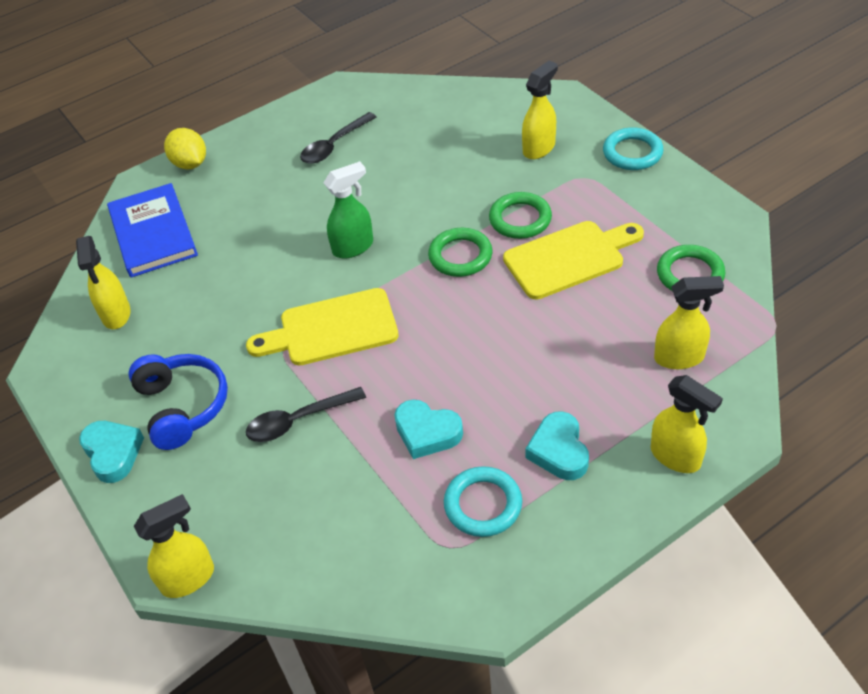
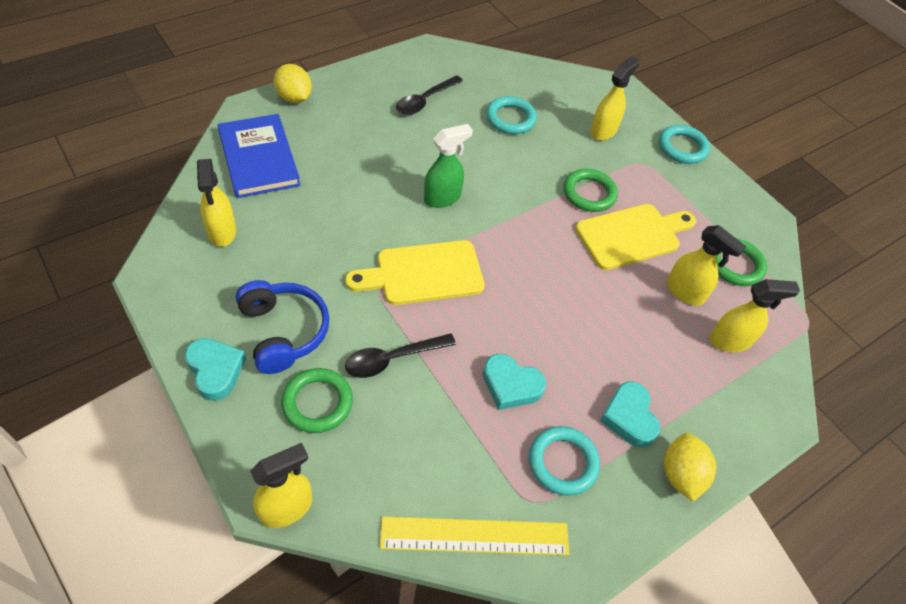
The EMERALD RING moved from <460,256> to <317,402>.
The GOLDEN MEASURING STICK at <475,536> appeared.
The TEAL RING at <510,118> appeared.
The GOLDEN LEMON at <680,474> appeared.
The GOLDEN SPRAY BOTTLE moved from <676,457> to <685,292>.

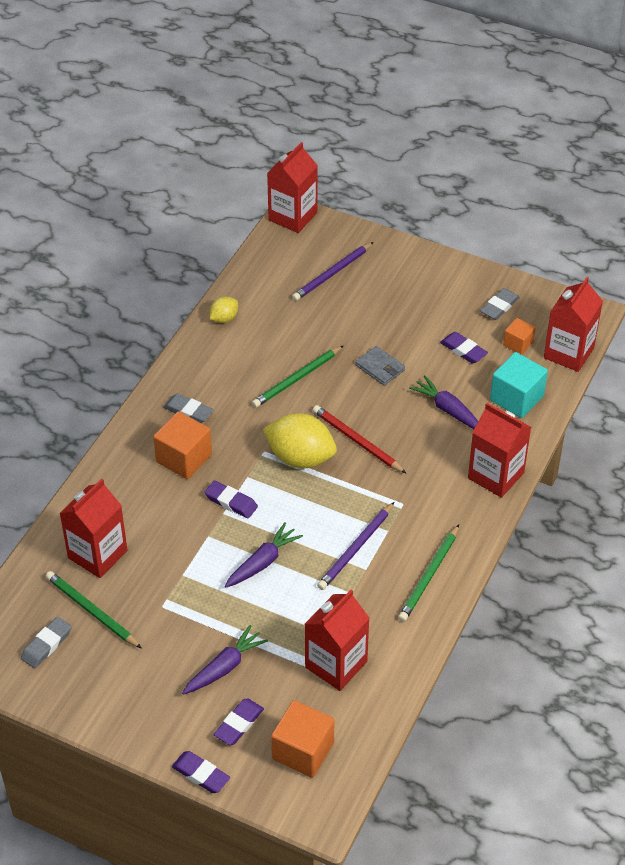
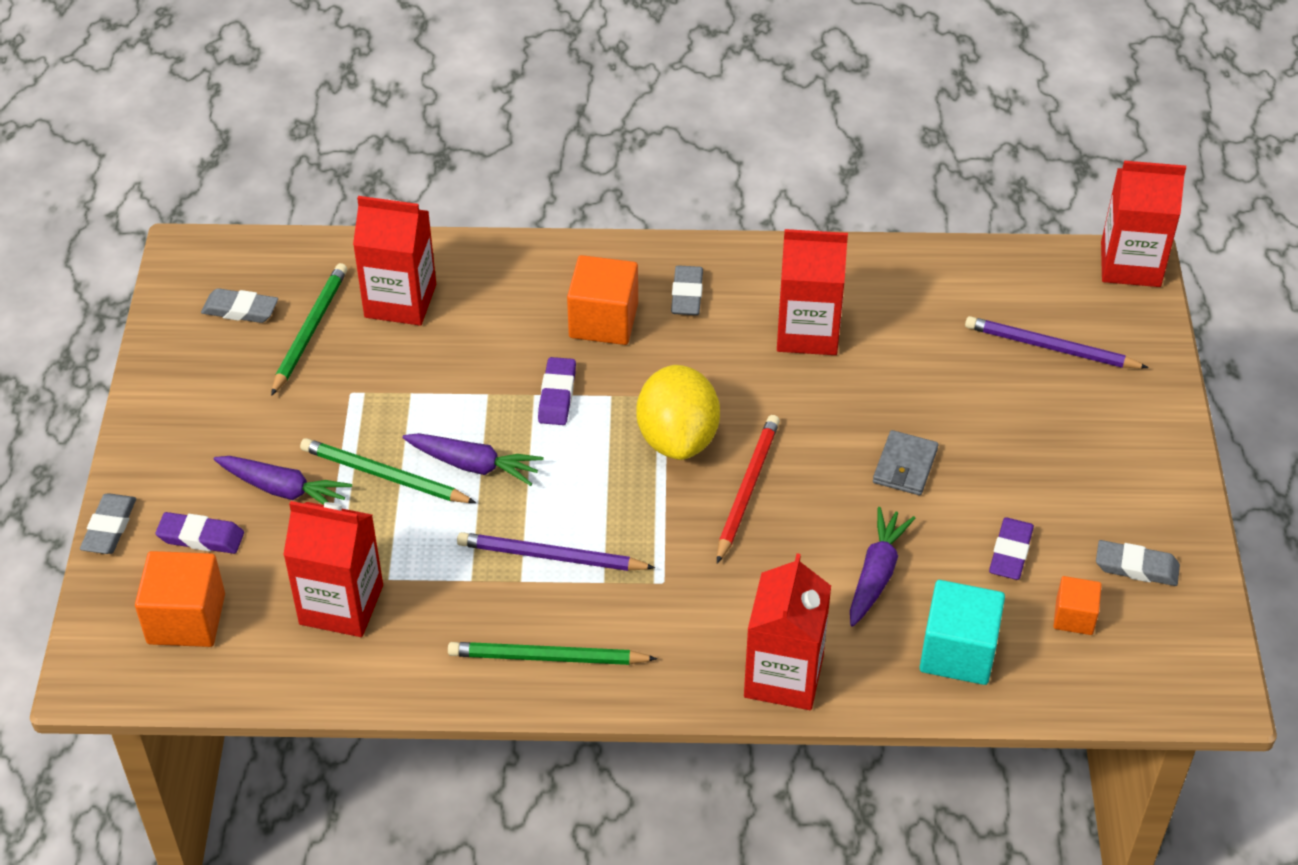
The PURPLE GUM ERASER at <201,774> became the GREY GUM ERASER at <110,528>.
The EMERALD LEAD PENCIL moved from <297,379> to <384,476>.
The RED MILK CARTON moved from <568,353> to <807,332>.
The GOLDEN LEMON at <224,318> disappeared.

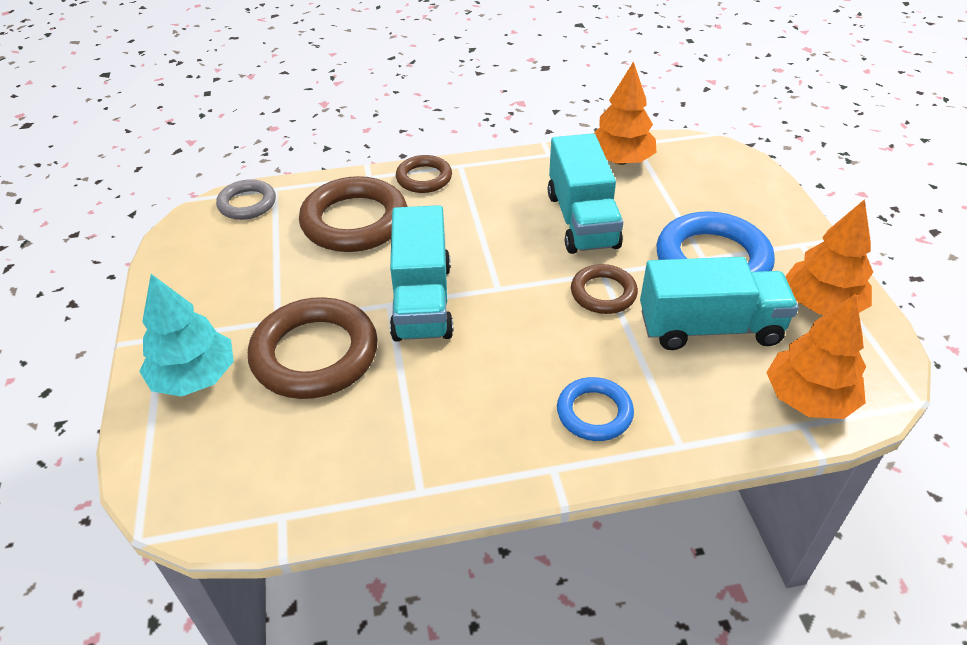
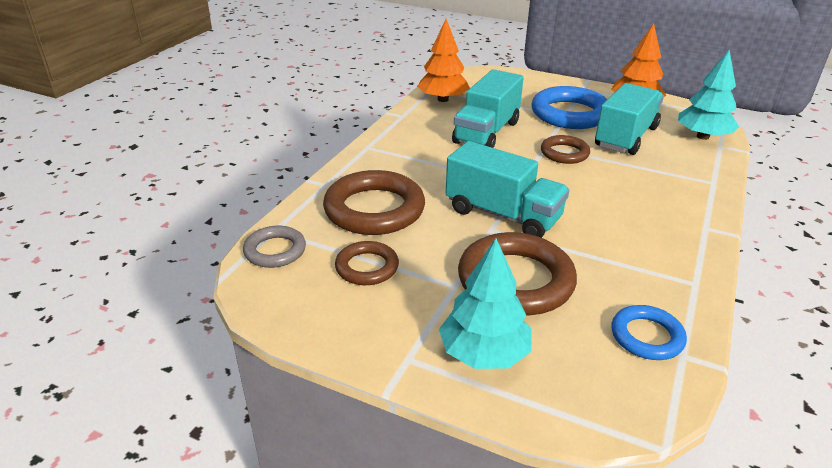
The RUSSET RING moved from <424,178> to <367,267>.
The TEAL LORRY at <582,220> turned 90 degrees clockwise.
The BLUE RING moved from <594,413> to <647,336>.
The ORANGE-COLOURED TREE at <808,398> became the TEAL TREE at <702,136>.

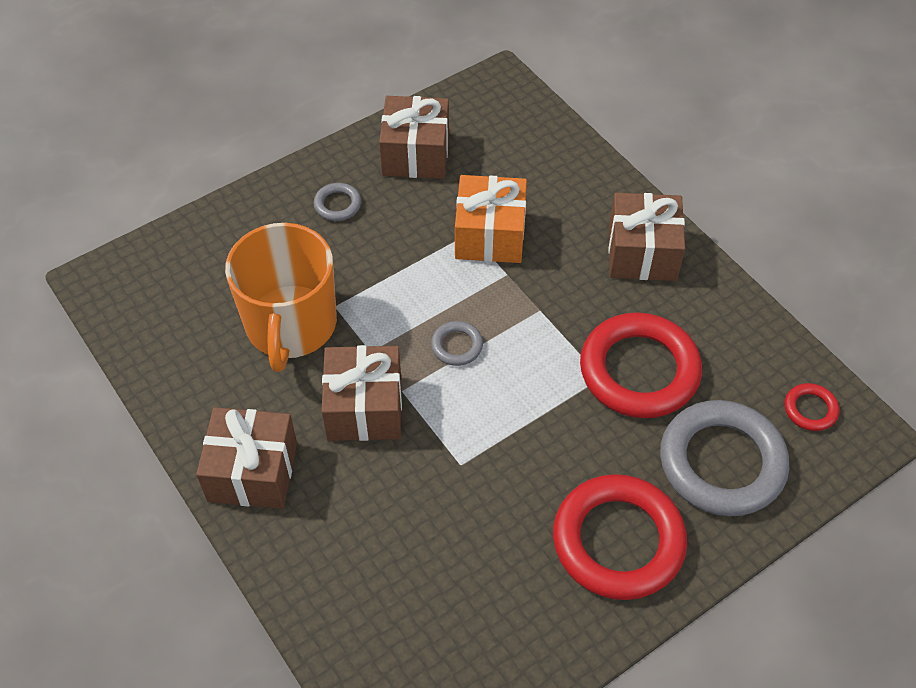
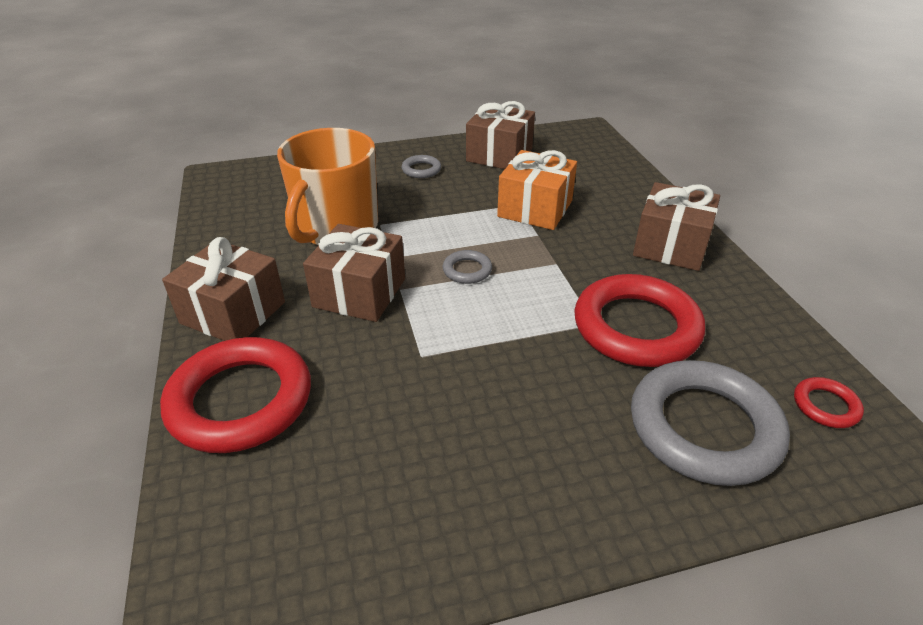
The RED RING moved from <618,541> to <240,400>.

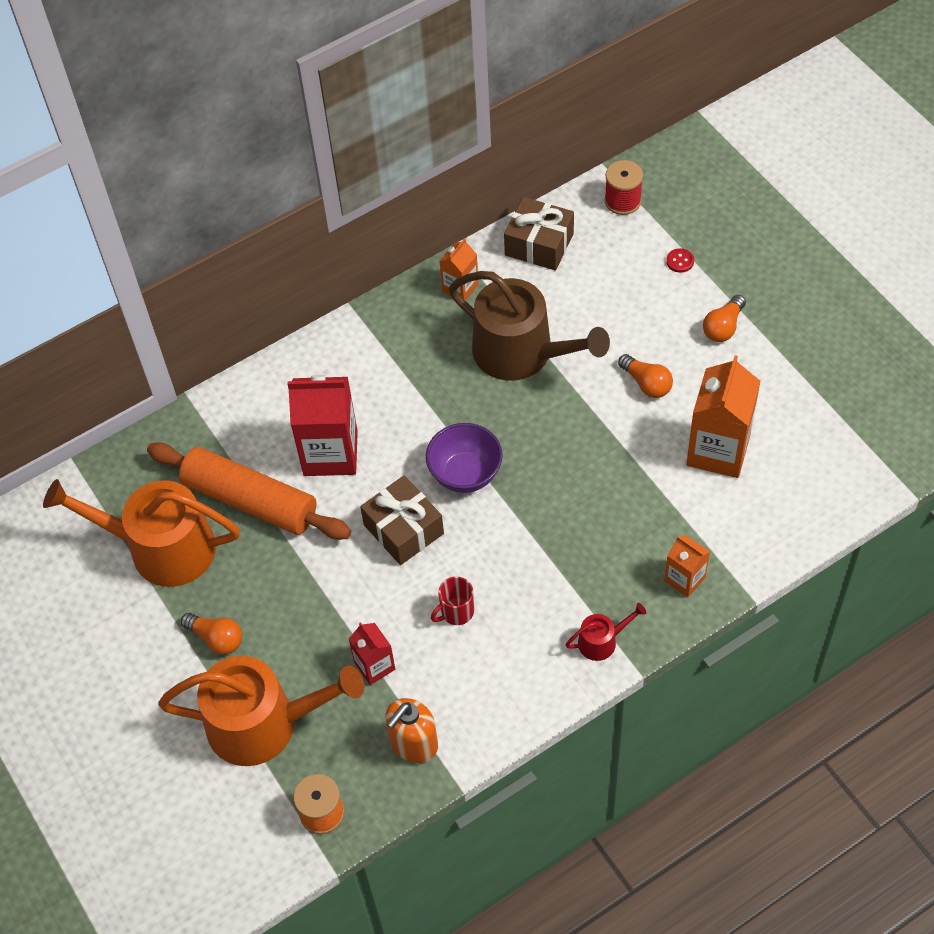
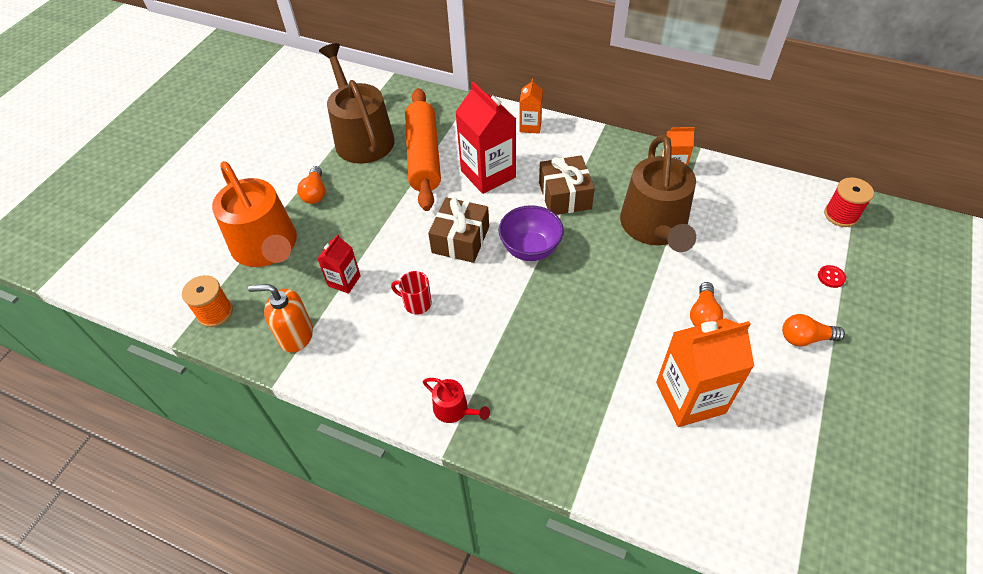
The ORANGE-COLOURED WATERING POT at <161,547> became the RUSSET WATERING POT at <362,137>.
The ORANGE-COLOURED MILK CARTON moved from <685,579> to <530,126>.
The RUSSET PRESENT moved from <539,244> to <564,196>.

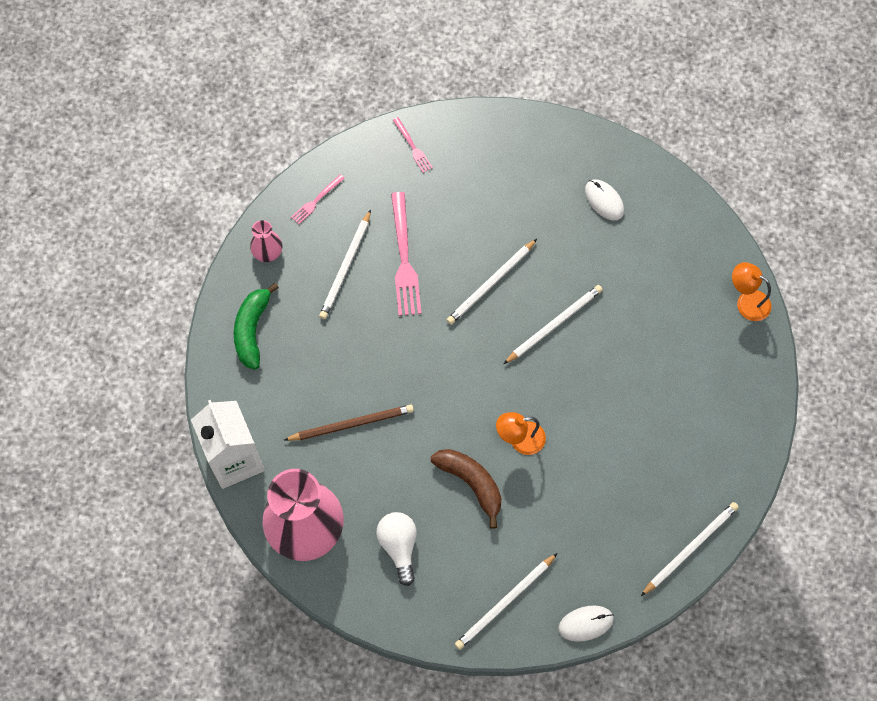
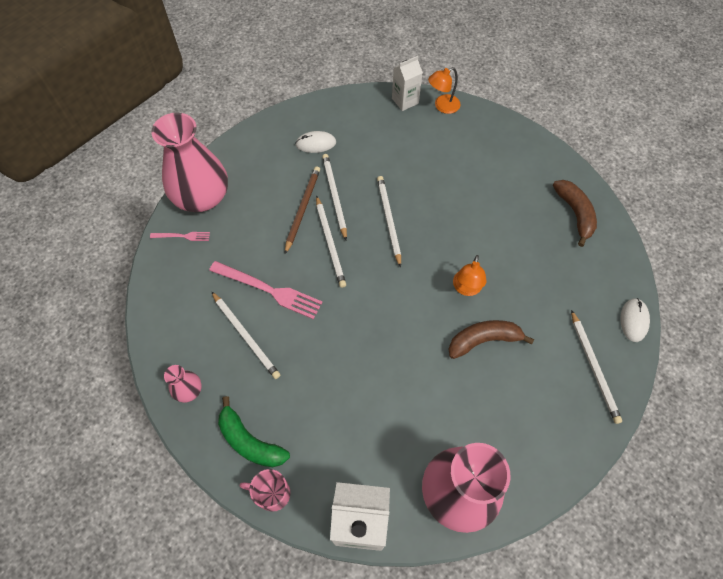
The PINK FLOWER VASE at <202,197> appeared.
The PINK TEA MUG at <272,493> appeared.
The RUSSET LEAD PENCIL moved from <352,424> to <302,209>.
The SNOW-WHITE LEAD PENCIL moved from <690,548> to <334,196>.
The SNOW-WHITE MILK CARTON at <405,101> appeared.
The RUSSET BANANA FRUIT at <575,213> appeared.
The PINK DINNER FORK at <316,200> disappeared.
The SNOW-WHITE LIGHTBULB at <399,546> disappeared.

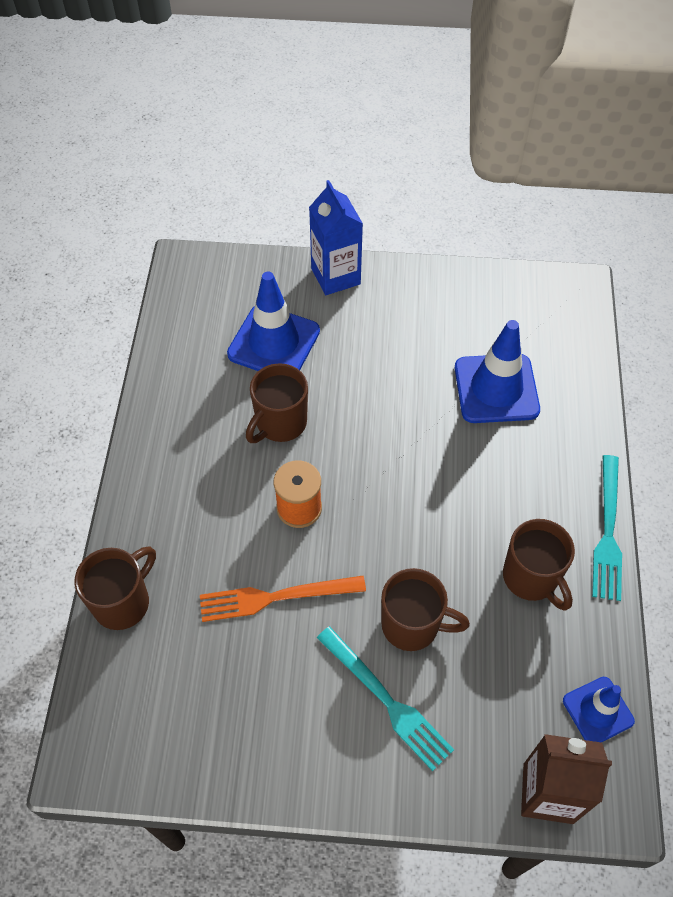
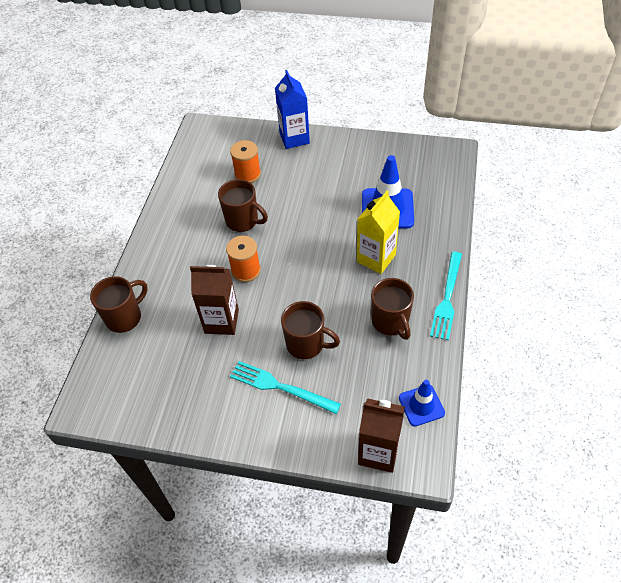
The ORANGE-COLOURED DINNER FORK at <276,597> was replaced by the RUSSET MILK CARTON at <221,321>.
The RUSSET TEA MUG at <280,423> turned 105 degrees counterclockwise.
The BLUE TRAFFIC CONE at <274,342> was replaced by the ORANGE-COLOURED BOBBIN at <247,174>.
The TEAL DINNER FORK at <386,700> turned 150 degrees clockwise.
The GOLDEN MILK CARTON at <376,258> appeared.

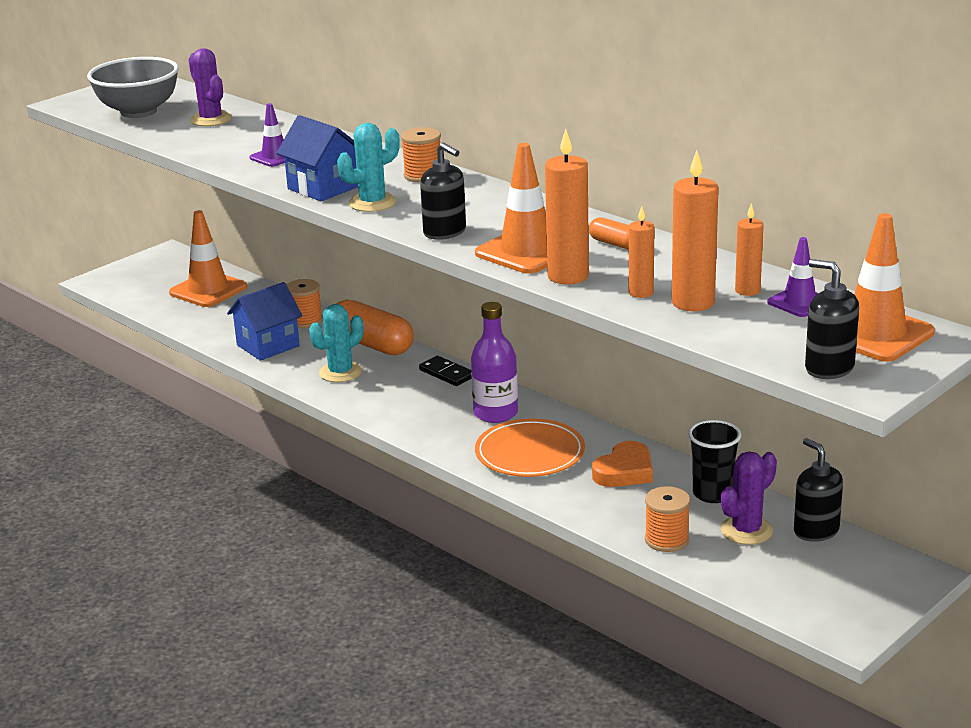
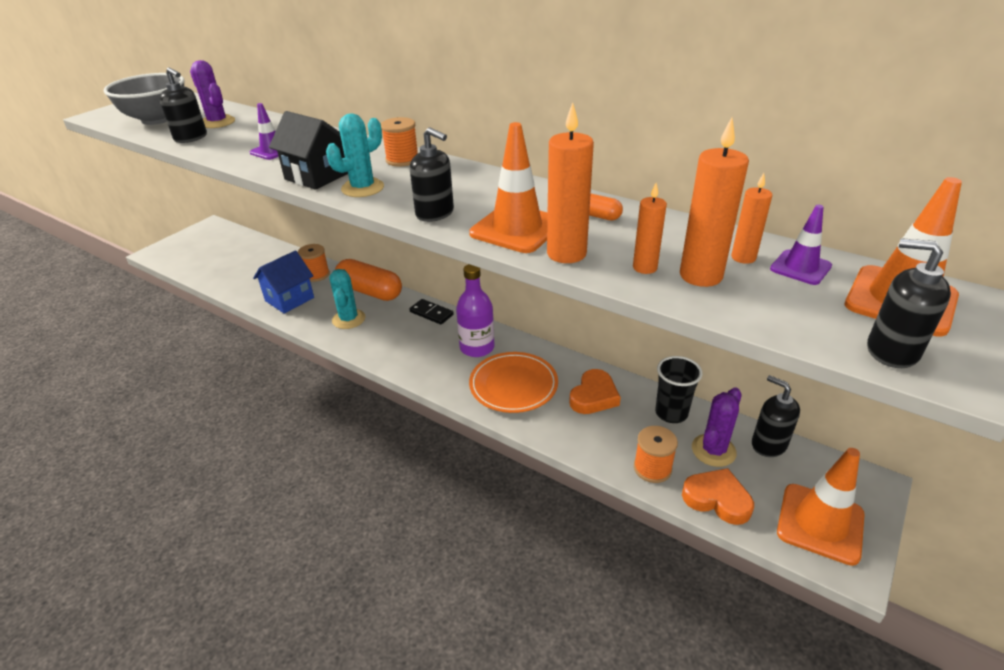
The JET-BLACK PUMP BOTTLE at <191,138> appeared.
The BLUE HOUSE at <323,188> became the JET-BLACK HOUSE at <316,176>.
The TEAL PRICKLY PLANT at <340,372> turned 45 degrees counterclockwise.
The ORANGE-COLOURED LOVE HEART at <717,499> appeared.
The ORANGE-COLOURED TRAFFIC CONE moved from <208,290> to <820,523>.

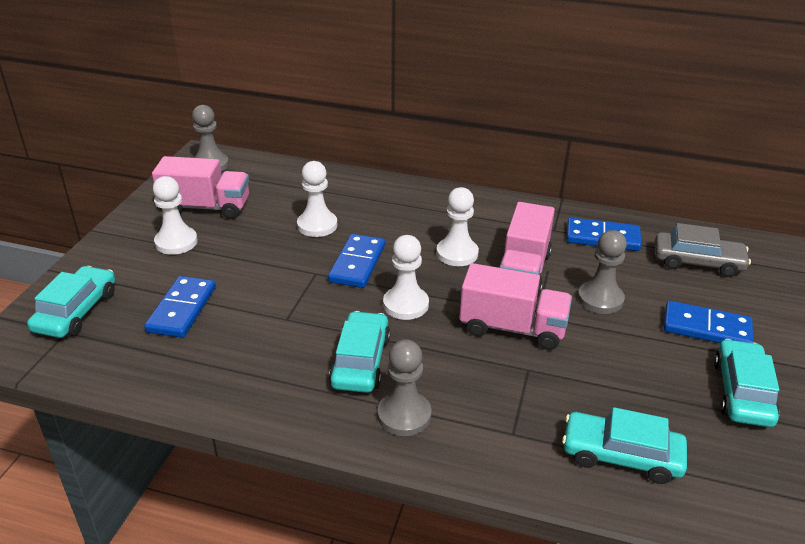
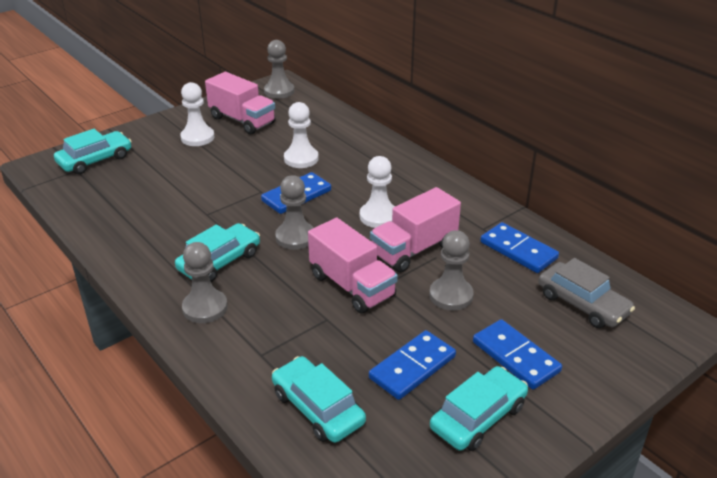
The SNOW-WHITE GAME PAWN at <405,304> became the GREY GAME PAWN at <295,237>.
The BLUE DOMINO PIECE moved from <182,309> to <412,367>.

